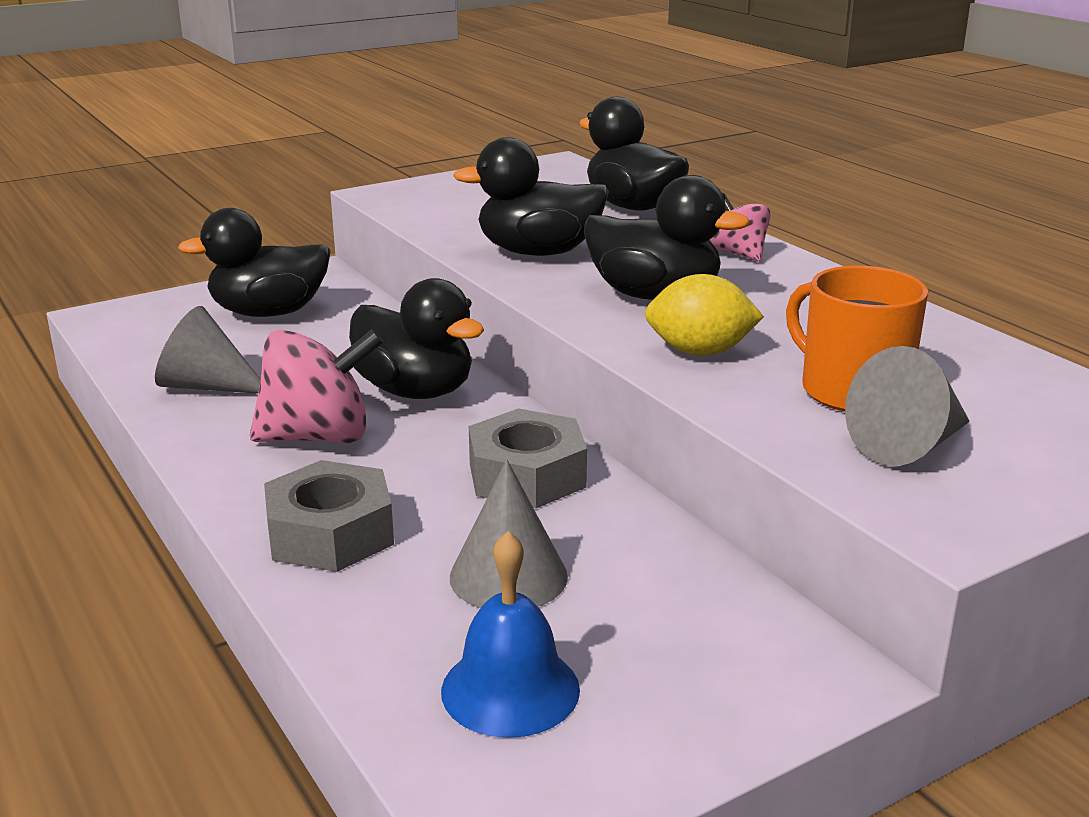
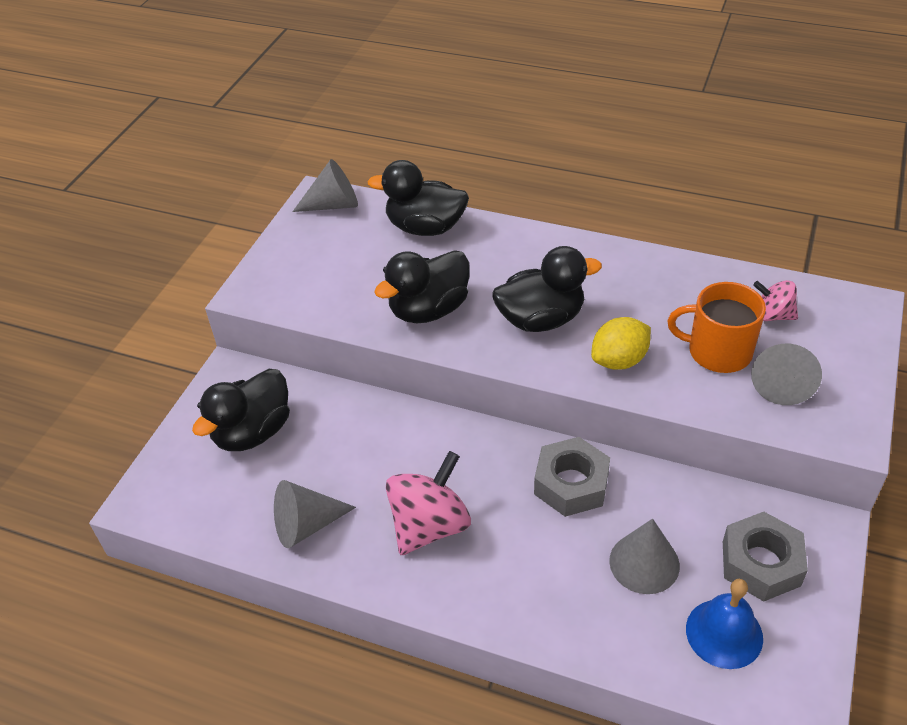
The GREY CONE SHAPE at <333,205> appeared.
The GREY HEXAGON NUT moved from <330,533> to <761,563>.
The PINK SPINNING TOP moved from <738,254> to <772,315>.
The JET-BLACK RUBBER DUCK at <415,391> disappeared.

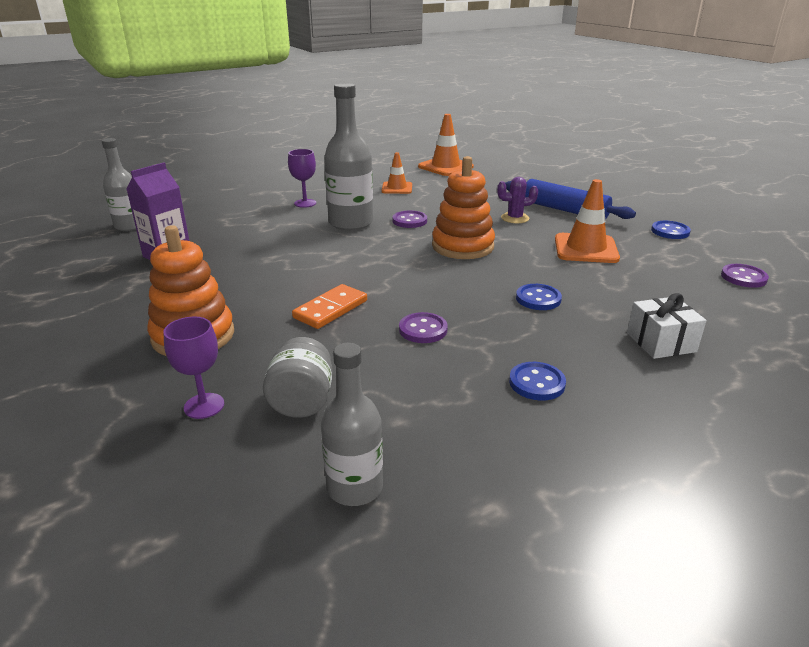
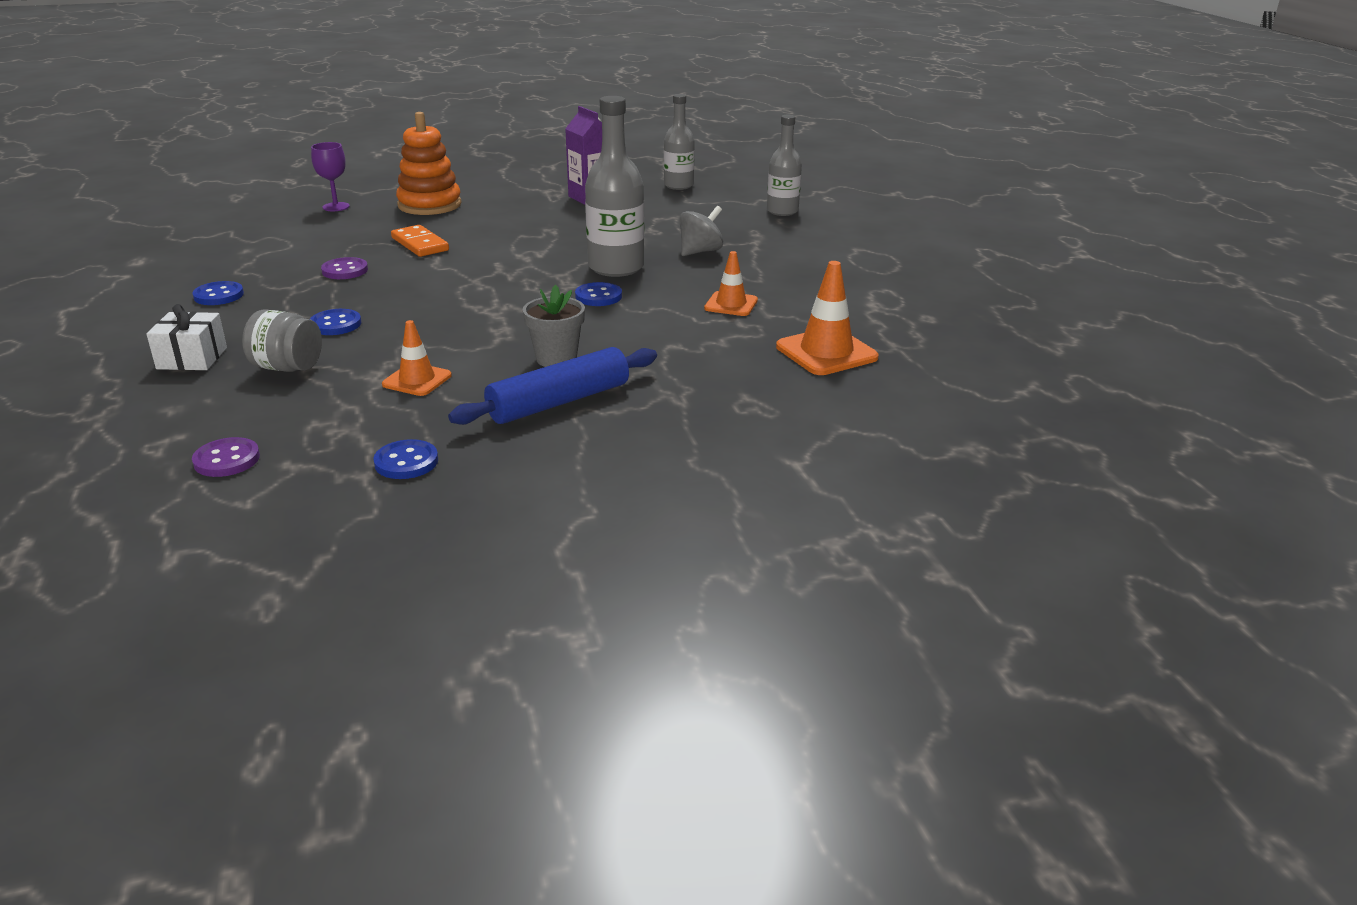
The GREY JAR moved from <302,401> to <287,367>.
The ORANGE-COLOURED TRAFFIC CONE at <586,249> changed to 0.63 times the size.
The PURPLE PRICKLY PLANT at <515,218> was replaced by the GREY FLOWER POT at <556,359>.
The PURPLE SHIRT BUTTON at <409,221> became the BLUE SHIRT BUTTON at <598,296>.
The PURPLE GOBLET at <305,203> was replaced by the GREY SPINNING TOP at <700,251>.
The GREY BOTTLE moved from <355,487> to <782,211>.
The ORANGE-COLOURED STACKING RINGS at <462,246> disappeared.

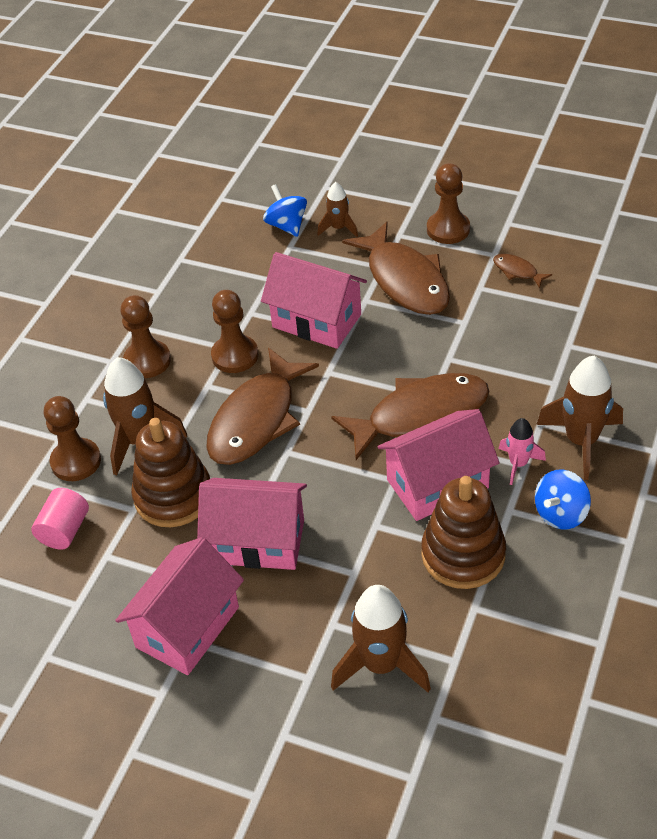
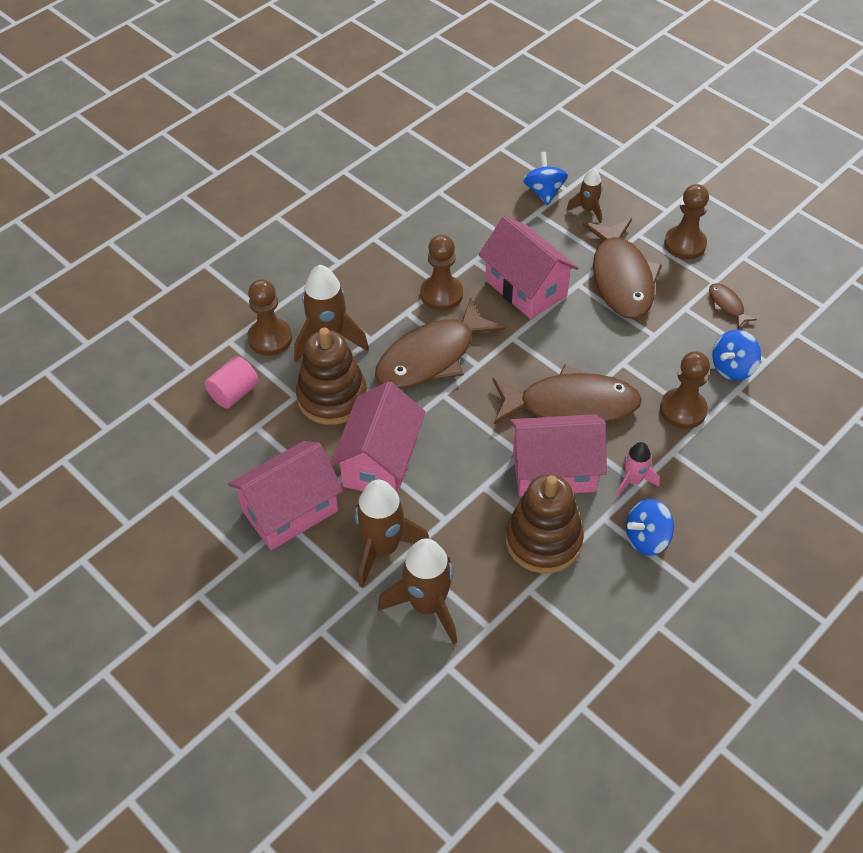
The PINK HOUSE at <257,541> turned 75 degrees clockwise.
The RUSSET SPACESHIP moved from <581,441> to <383,548>.
The RUSSET GAME PAWN moved from <147,361> to <683,410>.
The BLUE SPINNING TOP at <732,368> appeared.

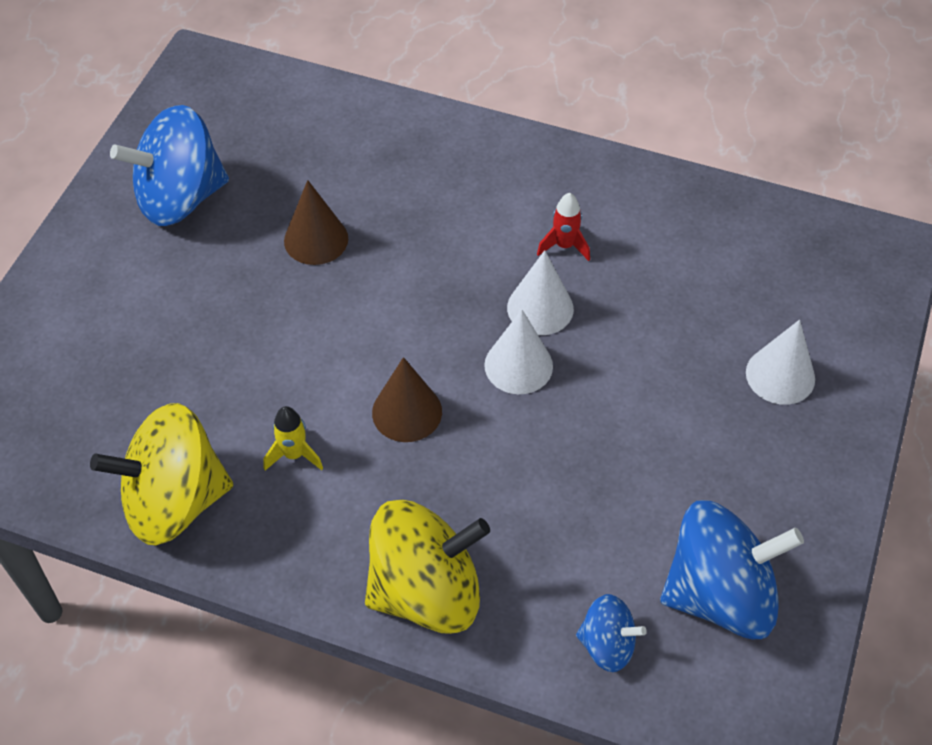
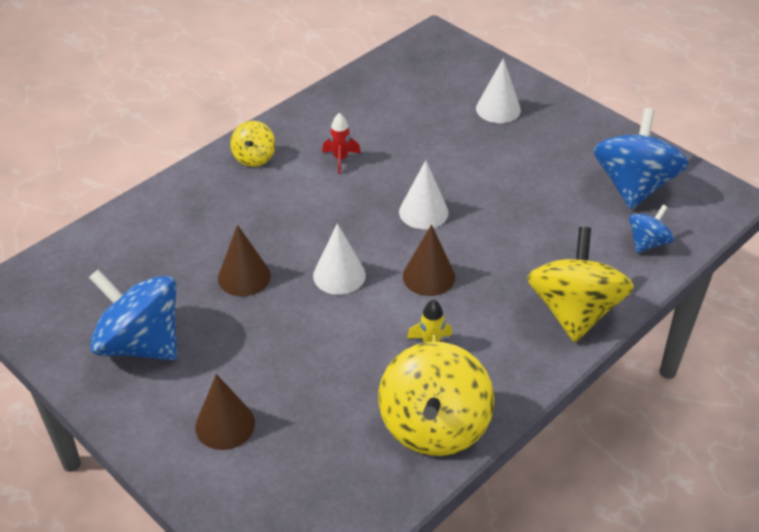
The BLUE SPINNING TOP at <180,198> turned 120 degrees clockwise.
The RUSSET CONE SHAPE at <225,425> appeared.
The GOLDEN SPINNING TOP at <254,157> appeared.
The SNOW-WHITE CONE SHAPE moved from <540,308> to <339,275>.

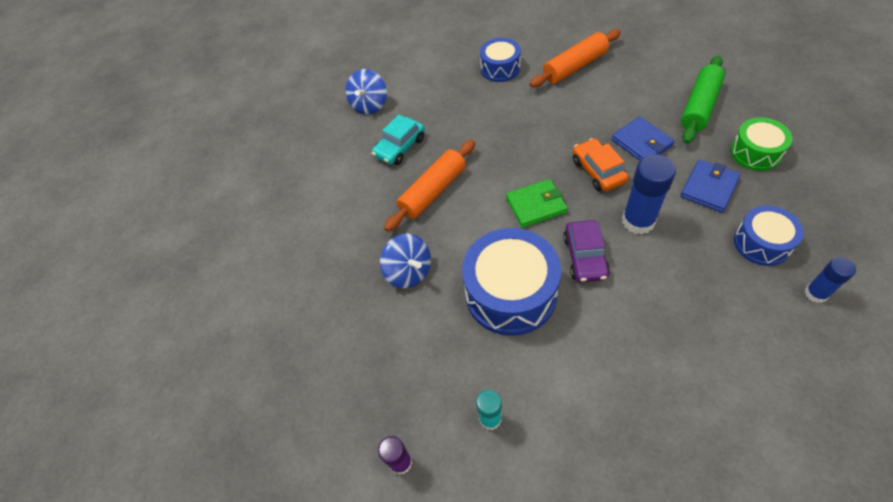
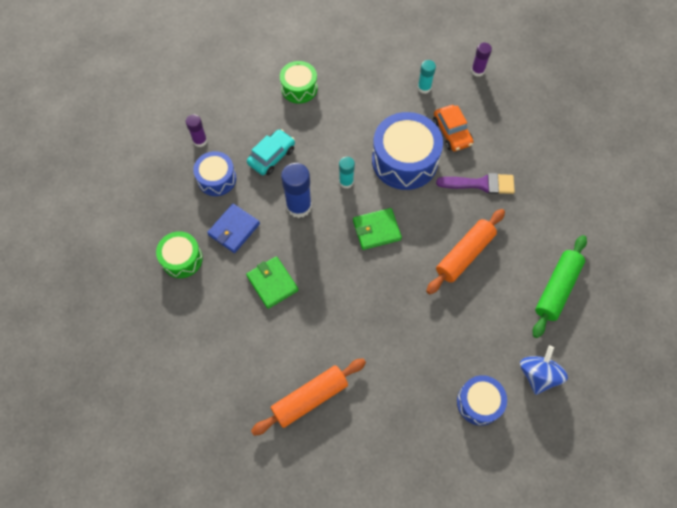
The BLUE GLUE STICK at <816,293> became the PURPLE GLUE STICK at <200,141>.
The BLUE BILLFOLD at <641,143> became the EMERALD BILLFOLD at <272,283>.
The TEAL CAR moved from <400,147> to <272,156>.
The EMERALD TOY DRUM at <299,88> appeared.
The PURPLE CAR at <585,257> was replaced by the TEAL GLUE STICK at <346,182>.
The ORANGE-COLOURED CAR moved from <598,171> to <452,132>.
The BLUE SPINNING TOP at <409,272> was replaced by the PURPLE PAINTBRUSH at <481,184>.
The BLUE TOY DRUM moved from <500,68> to <479,402>.
The EMERALD PASTRY ROLLER moved from <699,106> to <556,289>.

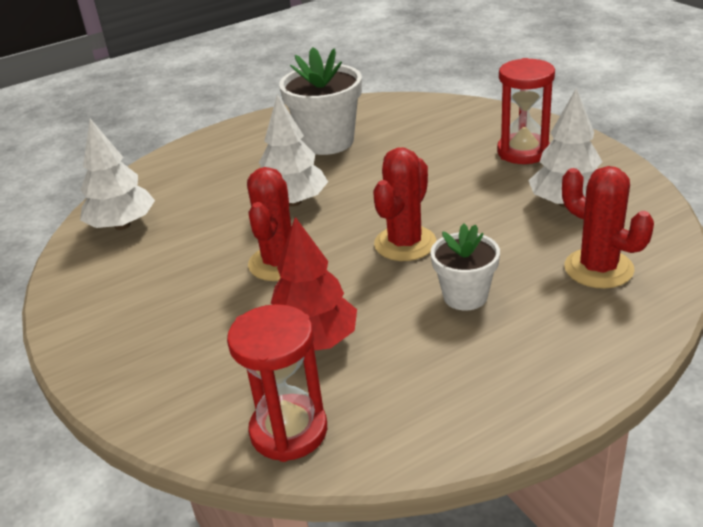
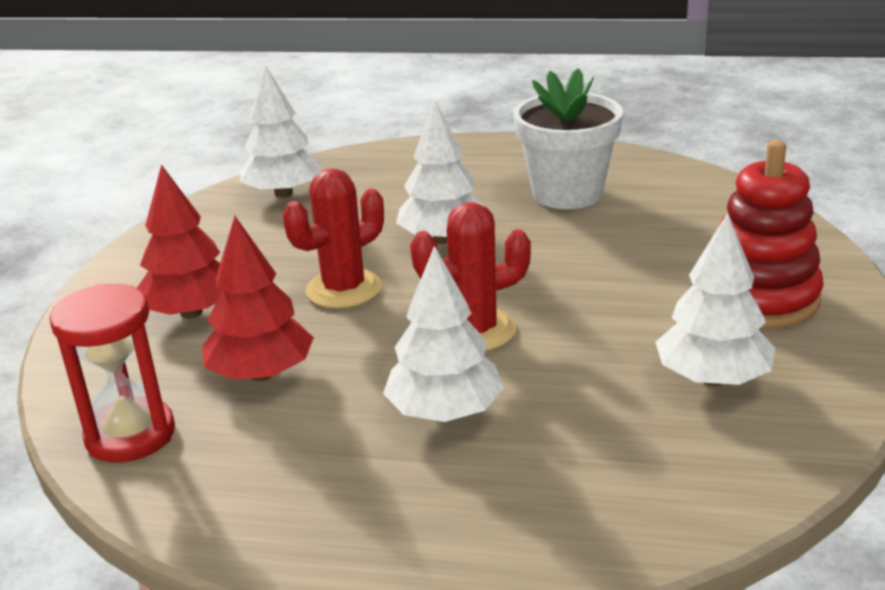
The RED TREE at <191,312> appeared.
The SNOW-WHITE FLOWER POT at <465,296> was replaced by the SNOW-WHITE TREE at <445,412>.
The RED HOURGLASS at <523,152> was replaced by the RED STACKING RINGS at <759,298>.
The RED PRICKLY PLANT at <598,268> disappeared.

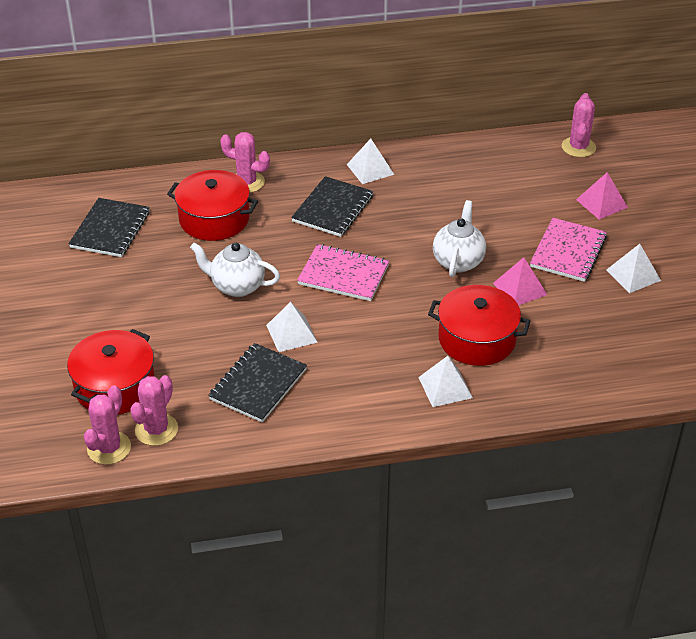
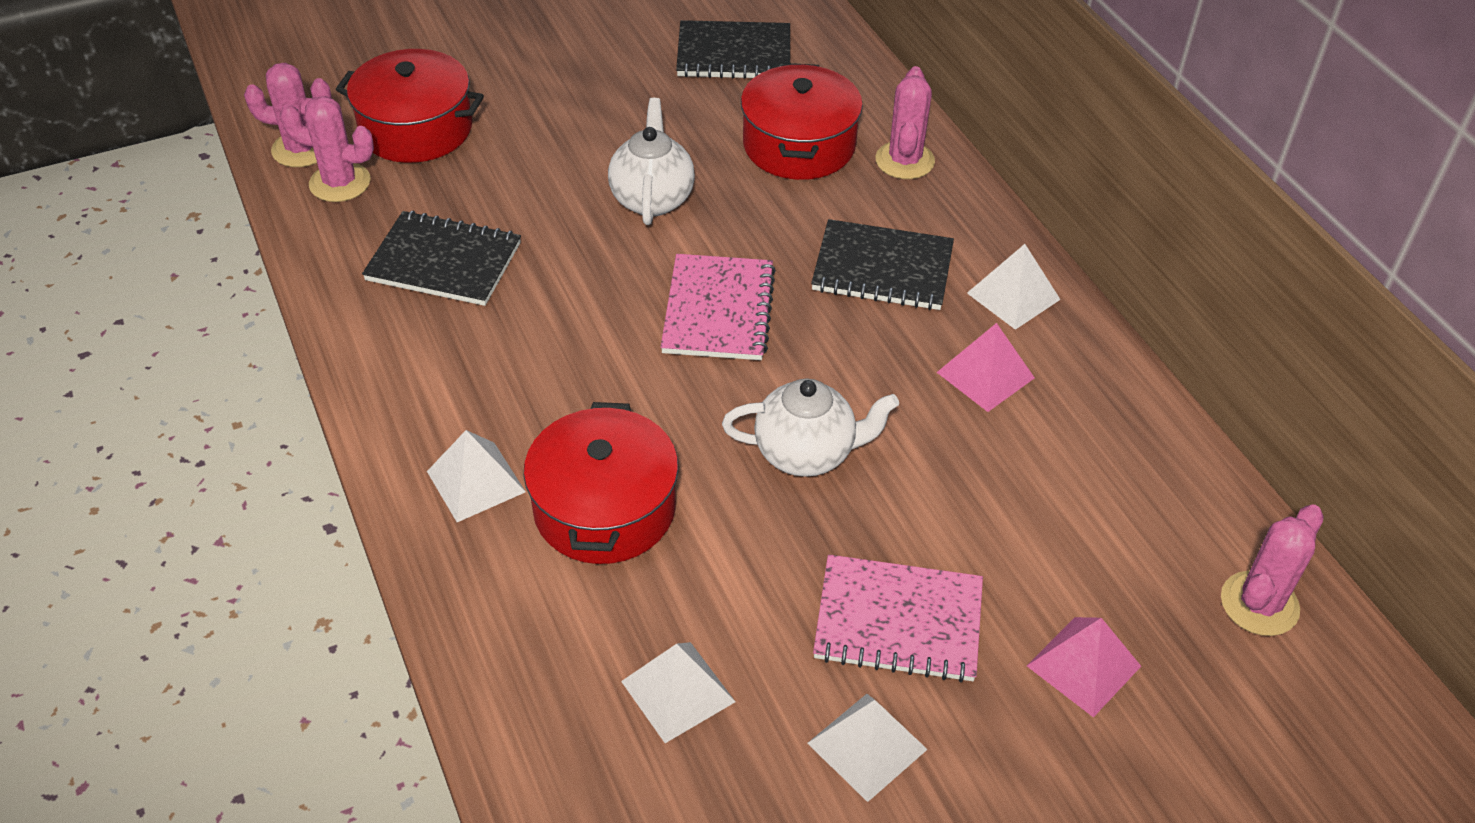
The SNOW-WHITE PYRAMID moved from <291,333> to <677,691>.
The PINK PYRAMID moved from <520,289> to <985,375>.
The PINK PRICKLY PLANT at <578,147> turned 45 degrees counterclockwise.

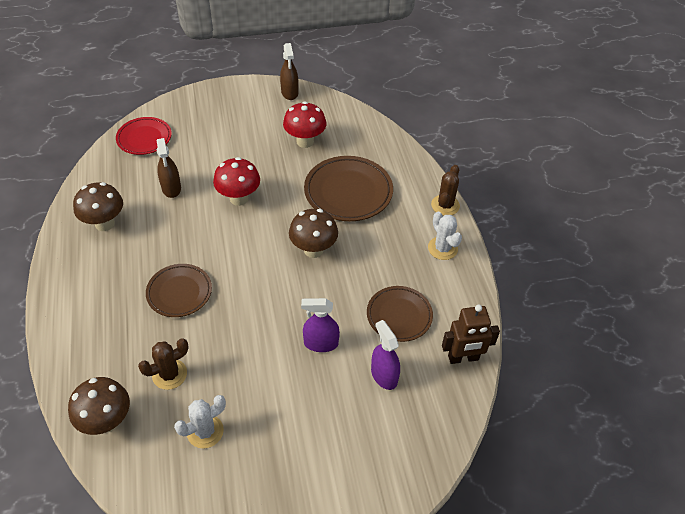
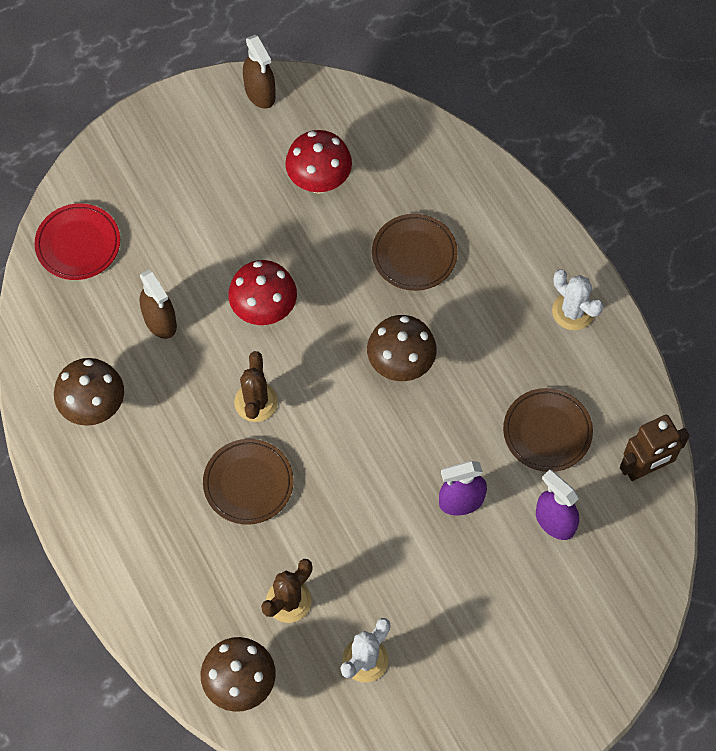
The RUSSET PRICKLY PLANT moved from <445,205> to <256,402>.
The RUSSET PLATE at <348,192> changed to 0.65 times the size.

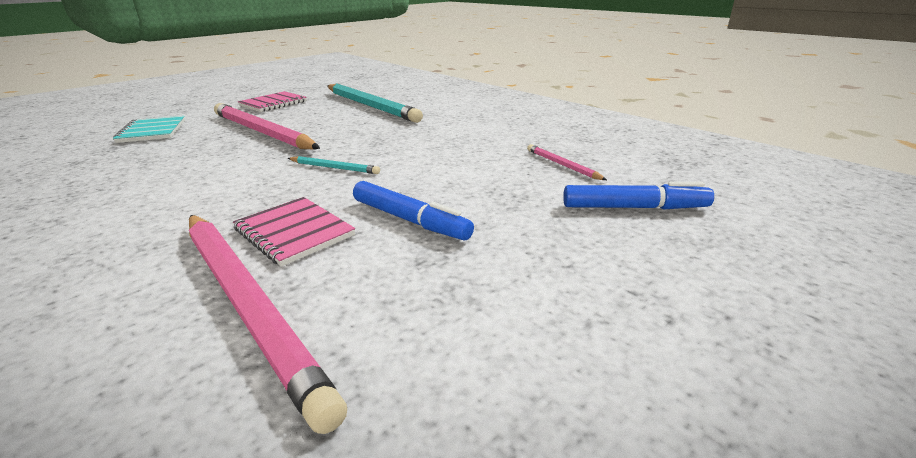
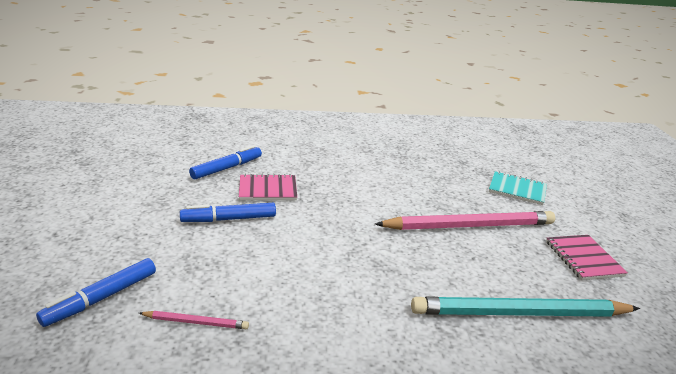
The PINK LEAD PENCIL at <247,303> was replaced by the BLUE MARKER at <227,168>.
The TEAL LEAD PENCIL at <334,168> disappeared.

